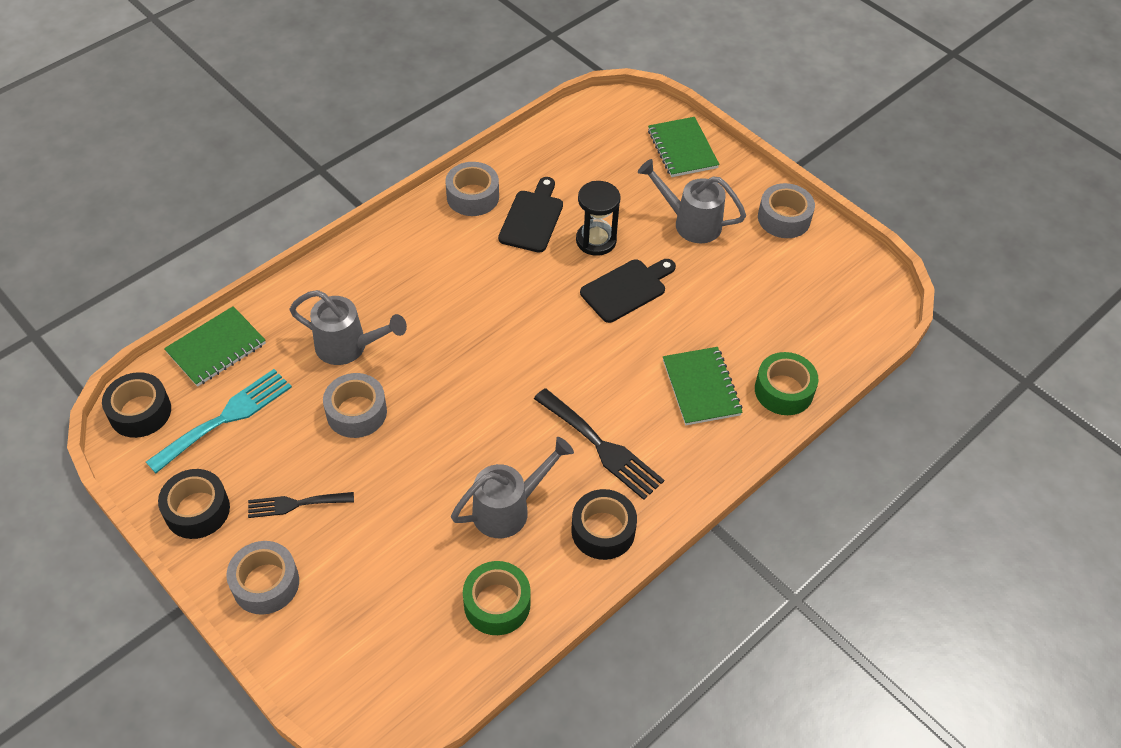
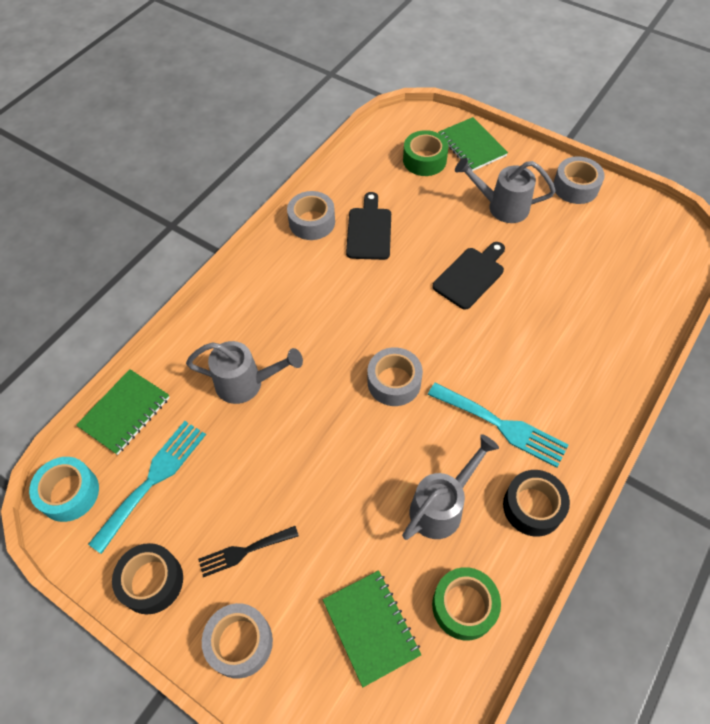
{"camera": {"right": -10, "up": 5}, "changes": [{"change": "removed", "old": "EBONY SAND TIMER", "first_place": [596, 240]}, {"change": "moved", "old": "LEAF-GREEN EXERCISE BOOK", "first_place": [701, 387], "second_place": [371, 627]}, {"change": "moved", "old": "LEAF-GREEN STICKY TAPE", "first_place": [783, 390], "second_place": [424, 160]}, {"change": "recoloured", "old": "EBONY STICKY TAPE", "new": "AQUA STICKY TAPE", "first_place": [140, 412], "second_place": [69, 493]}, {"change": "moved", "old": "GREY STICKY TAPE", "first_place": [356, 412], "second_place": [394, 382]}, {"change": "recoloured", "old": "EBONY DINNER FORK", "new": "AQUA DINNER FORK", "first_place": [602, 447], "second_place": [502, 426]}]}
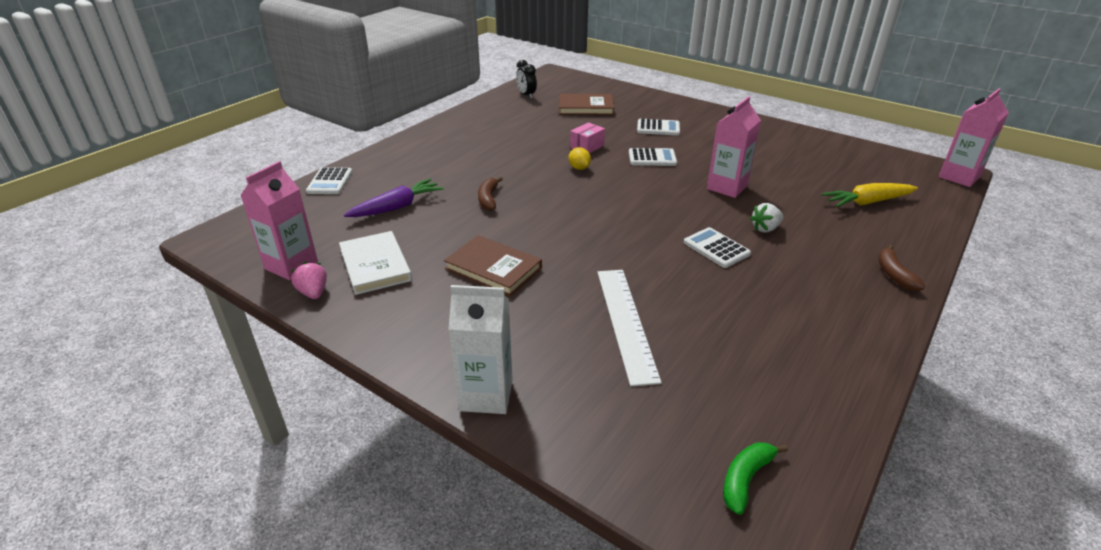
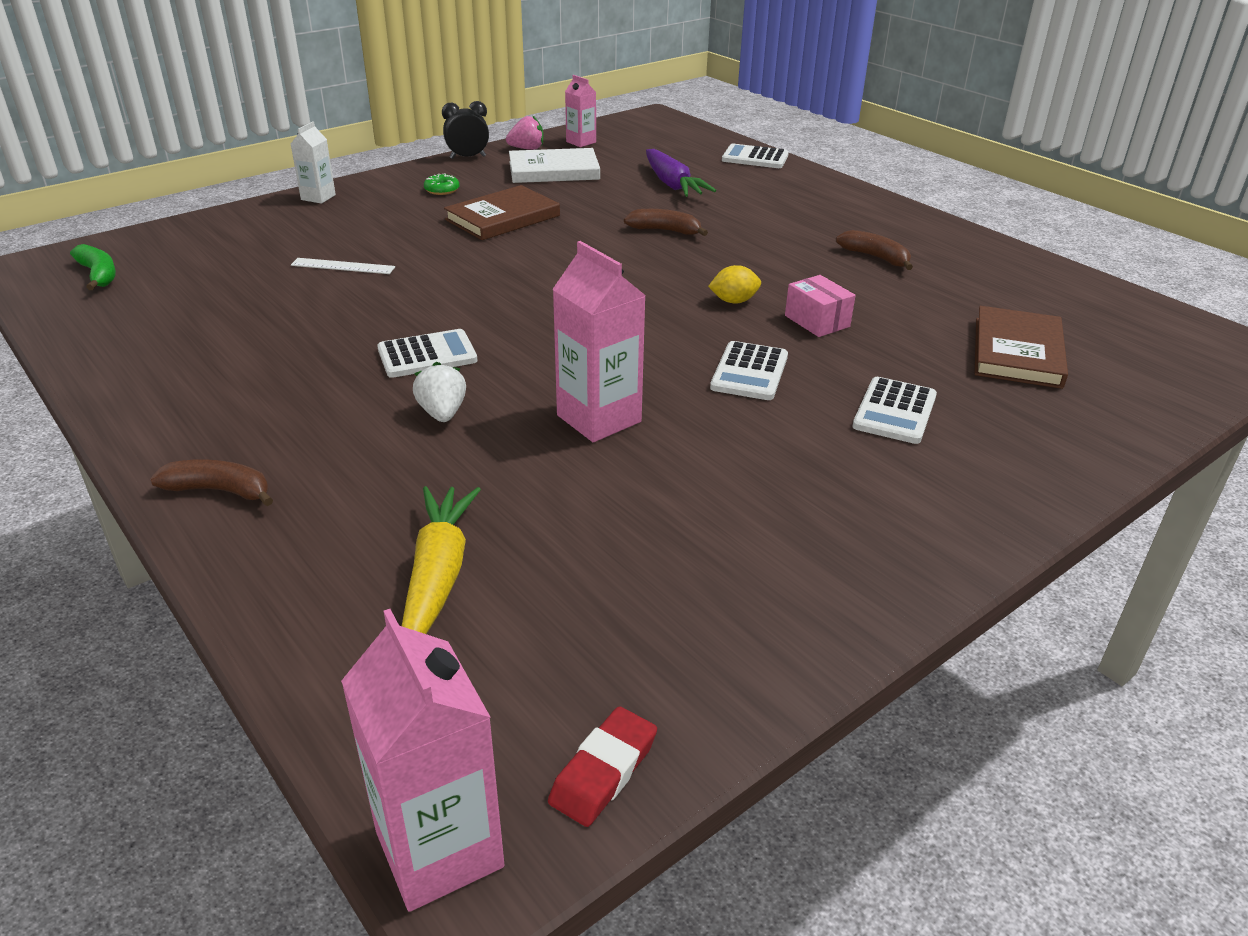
{"camera": {"right": 105, "up": 0}, "changes": [{"change": "moved", "old": "EBONY CLOCK", "first_place": [526, 95], "second_place": [468, 157]}, {"change": "resized", "old": "ROSY MILK CARTON", "first_place": [291, 265], "second_place": [581, 142], "factor": 0.59}, {"change": "resized", "old": "PURE WHITE MEASURING STICK", "first_place": [626, 322], "second_place": [343, 266], "factor": 0.51}, {"change": "resized", "old": "PURE WHITE MILK CARTON", "first_place": [486, 395], "second_place": [318, 197], "factor": 0.59}, {"change": "added", "new": "LEAF-GREEN DONUT", "second_place": [442, 190]}, {"change": "added", "new": "BROWN BANANA", "second_place": [876, 257]}, {"change": "added", "new": "RED PENCIL ERASER", "second_place": [603, 771]}]}
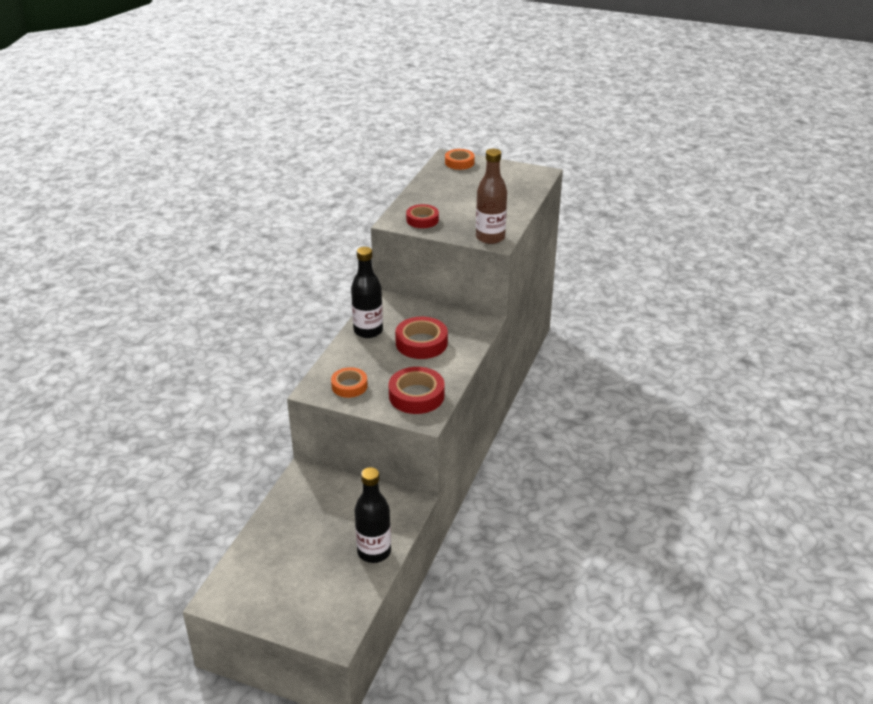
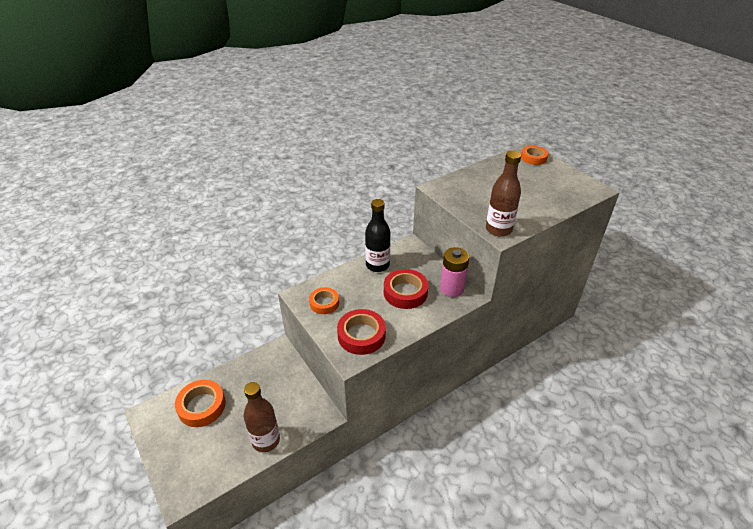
{"camera": {"right": 35, "up": 5}, "changes": [{"change": "removed", "old": "RED STICKY TAPE", "first_place": [422, 220]}, {"change": "recoloured", "old": "EBONY BOTTLE", "new": "BROWN BOTTLE", "first_place": [374, 552], "second_place": [266, 440]}, {"change": "added", "new": "ROSY AA BATTERY", "second_place": [452, 288]}, {"change": "added", "new": "ORANGE-COLOURED STICKY TAPE", "second_place": [202, 406]}]}
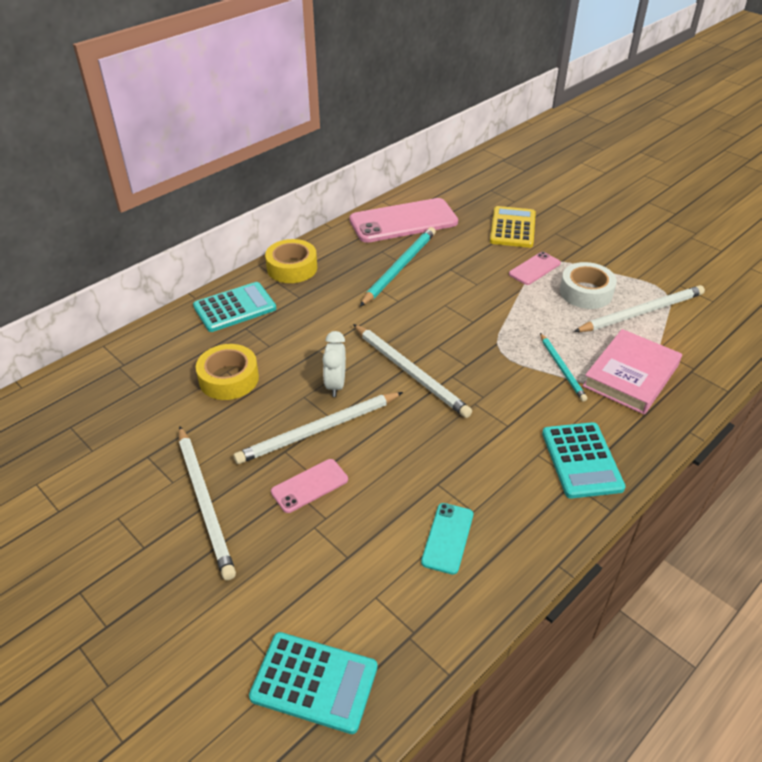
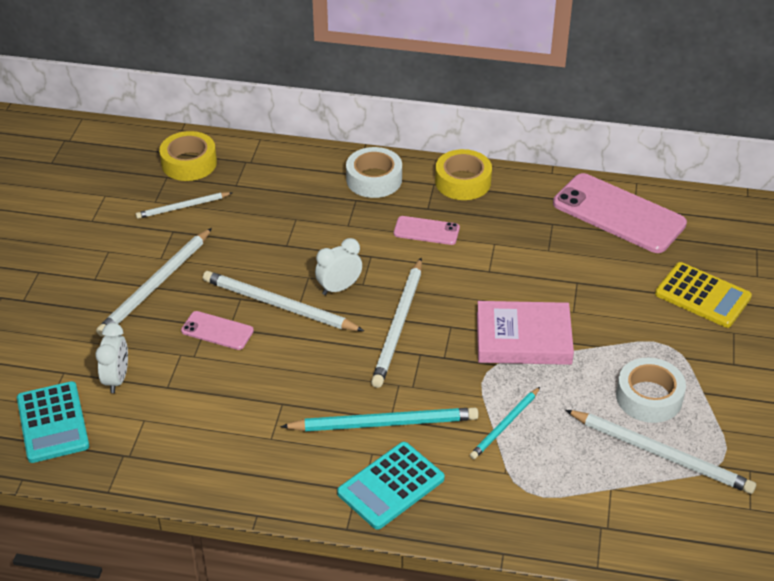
{"camera": {"right": 55, "up": 0}, "changes": [{"change": "turned", "old": "YELLOW ADDING MACHINE", "first_place": [512, 228], "second_place": [702, 296], "degrees": 60}, {"change": "moved", "old": "AQUA WOODEN PENCIL", "first_place": [399, 268], "second_place": [384, 423]}, {"change": "moved", "old": "ROSY MOBILE PHONE", "first_place": [534, 269], "second_place": [426, 231]}, {"change": "replaced", "old": "AQUA ADDING MACHINE", "new": "PURE WHITE STICKY TAPE", "first_place": [235, 308], "second_place": [374, 179]}, {"change": "moved", "old": "ROSY BOOK", "first_place": [631, 376], "second_place": [523, 338]}, {"change": "moved", "old": "YELLOW STICKY TAPE", "first_place": [229, 379], "second_place": [189, 163]}, {"change": "removed", "old": "AQUA MOBILE PHONE", "first_place": [447, 538]}, {"change": "added", "new": "PURE WHITE WOODEN PENCIL", "second_place": [182, 207]}, {"change": "added", "new": "PURE WHITE CLOCK", "second_place": [117, 379]}]}
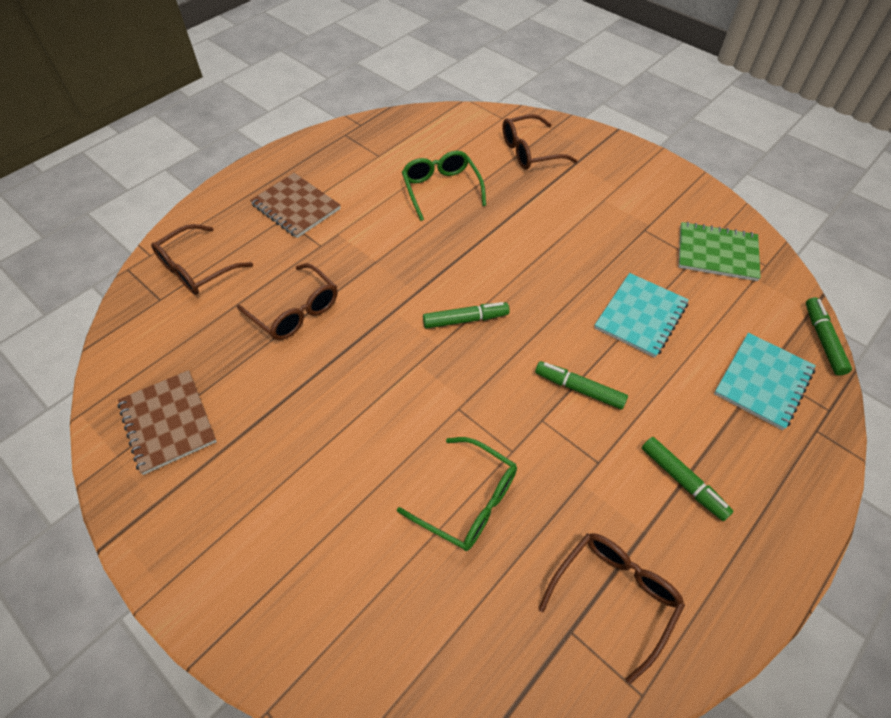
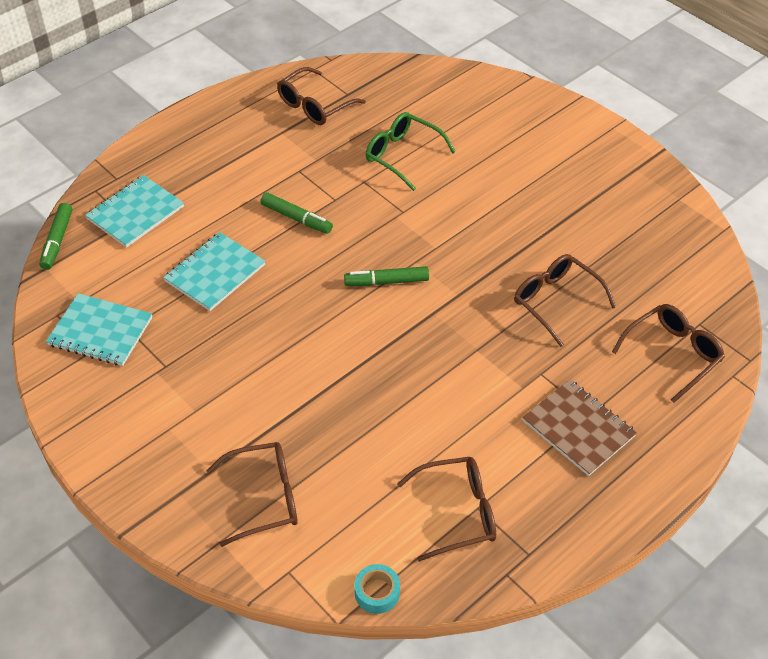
{"camera": {"right": -175, "up": -5}, "changes": [{"change": "removed", "old": "LEAF-GREEN GLASSES", "first_place": [441, 189]}, {"change": "recoloured", "old": "LEAF-GREEN EXERCISE BOOK", "new": "AQUA EXERCISE BOOK", "first_place": [717, 253], "second_place": [100, 331]}, {"change": "removed", "old": "BROWN EXERCISE BOOK", "first_place": [168, 422]}, {"change": "removed", "old": "LEAF-GREEN FELT PEN", "first_place": [682, 481]}, {"change": "added", "new": "BROWN GLASSES", "second_place": [457, 513]}, {"change": "added", "new": "AQUA STICKY TAPE", "second_place": [377, 592]}]}
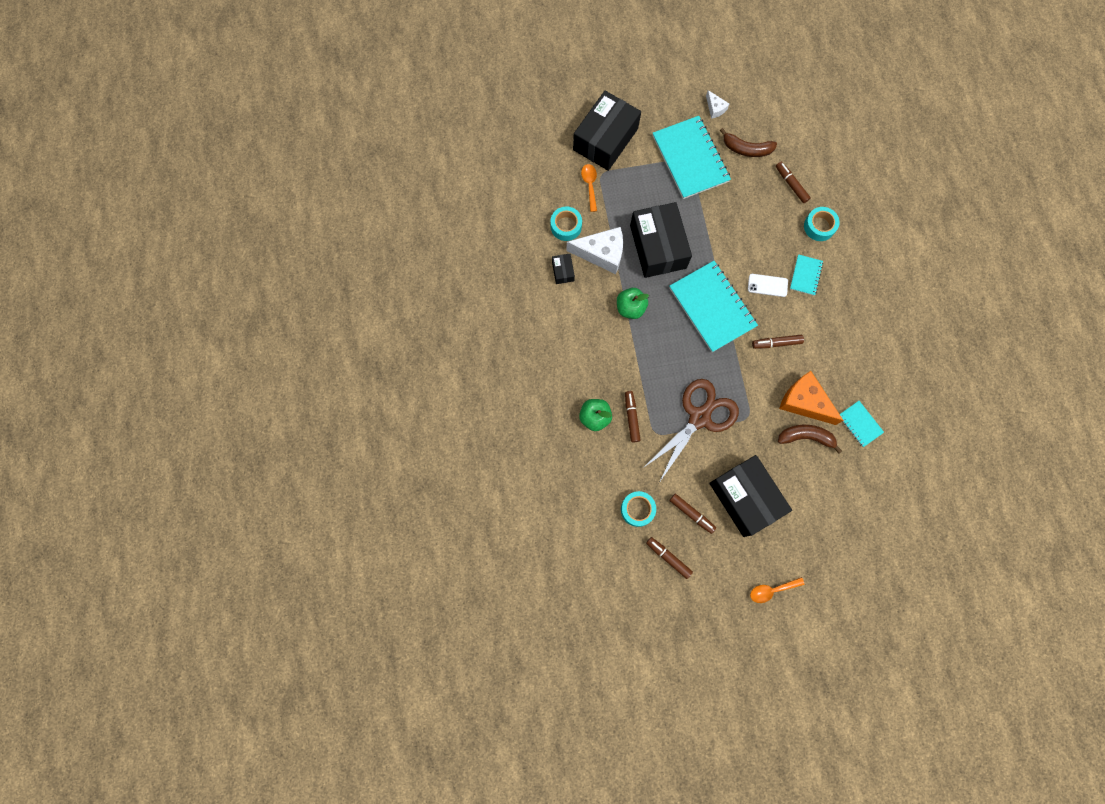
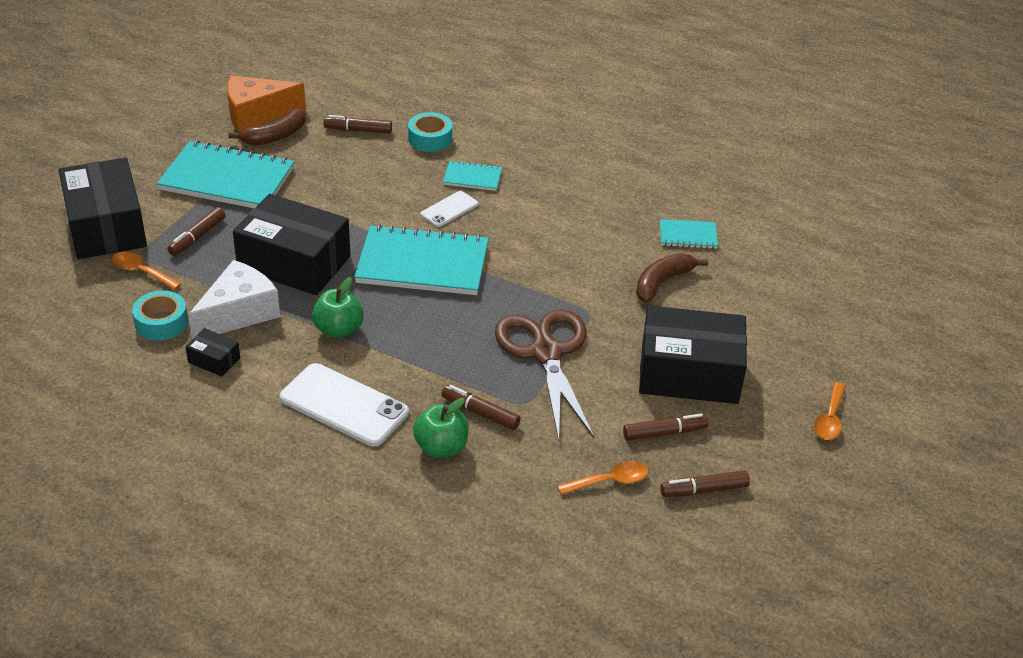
{"camera": {"right": -55, "up": -35}, "changes": [{"change": "removed", "old": "PURE WHITE CHEESE", "first_place": [715, 108]}, {"change": "turned", "old": "AQUA EXERCISE BOOK", "first_place": [805, 275], "second_place": [472, 178], "degrees": -45}, {"change": "moved", "old": "BROWN FELT PEN", "first_place": [776, 343], "second_place": [197, 237]}, {"change": "moved", "old": "ORANGE-COLOURED CHEESE", "first_place": [804, 402], "second_place": [257, 114]}, {"change": "replaced", "old": "AQUA STICKY TAPE", "new": "ORANGE-COLOURED TEASPOON", "first_place": [637, 509], "second_place": [609, 481]}, {"change": "added", "new": "PURE WHITE MOBILE PHONE", "second_place": [344, 405]}]}
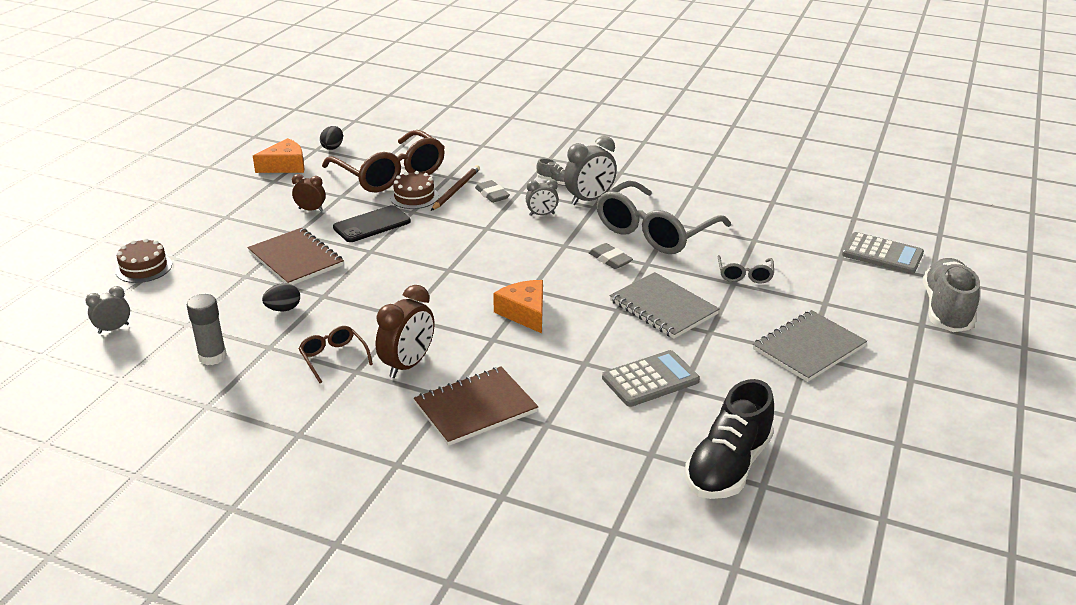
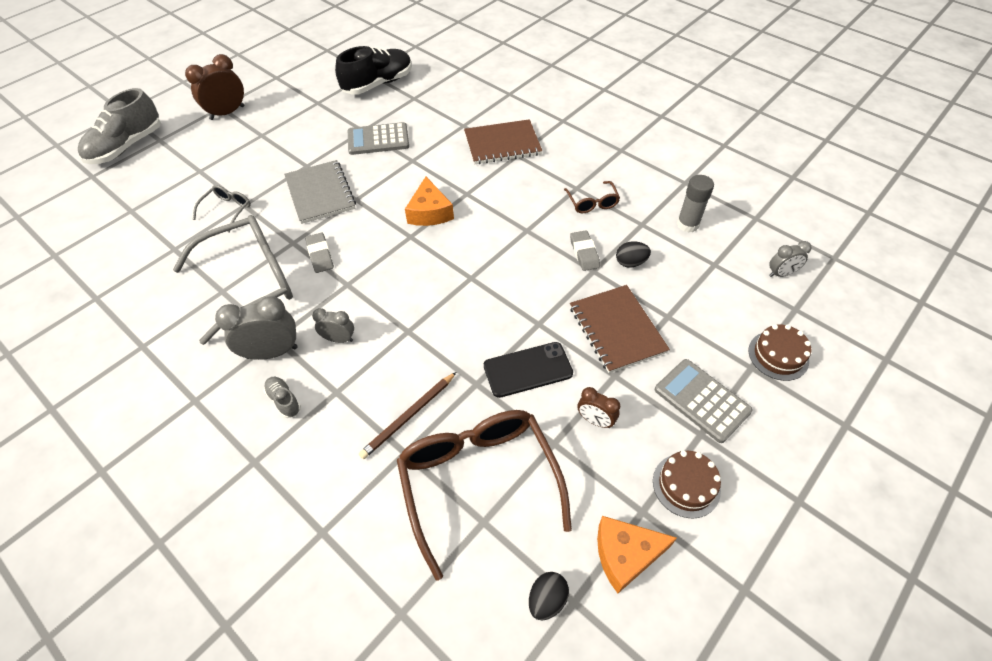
{"camera": {"right": -160, "up": 20}, "changes": [{"change": "moved", "old": "BROWN LAYER CAKE", "first_place": [414, 197], "second_place": [686, 485]}, {"change": "moved", "old": "GREY PENCIL ERASER", "first_place": [492, 194], "second_place": [584, 253]}, {"change": "moved", "old": "GREY ADDING MACHINE", "first_place": [882, 254], "second_place": [702, 400]}, {"change": "moved", "old": "BROWN CLOCK", "first_place": [408, 365], "second_place": [227, 113]}, {"change": "removed", "old": "GREY EXERCISE BOOK", "first_place": [808, 348]}]}
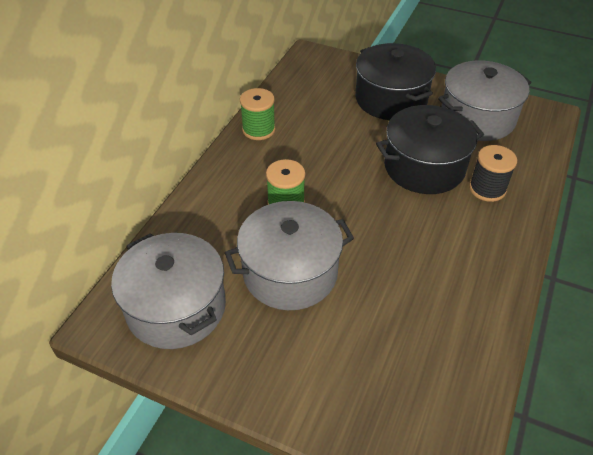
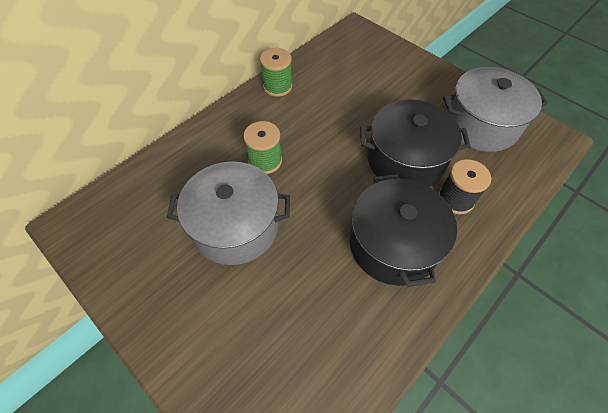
{"camera": {"right": 20, "up": 10}, "changes": [{"change": "moved", "old": "EBONY STOCKPOT", "first_place": [391, 99], "second_place": [393, 244]}, {"change": "removed", "old": "GREY STOCKPOT", "first_place": [176, 307]}]}
